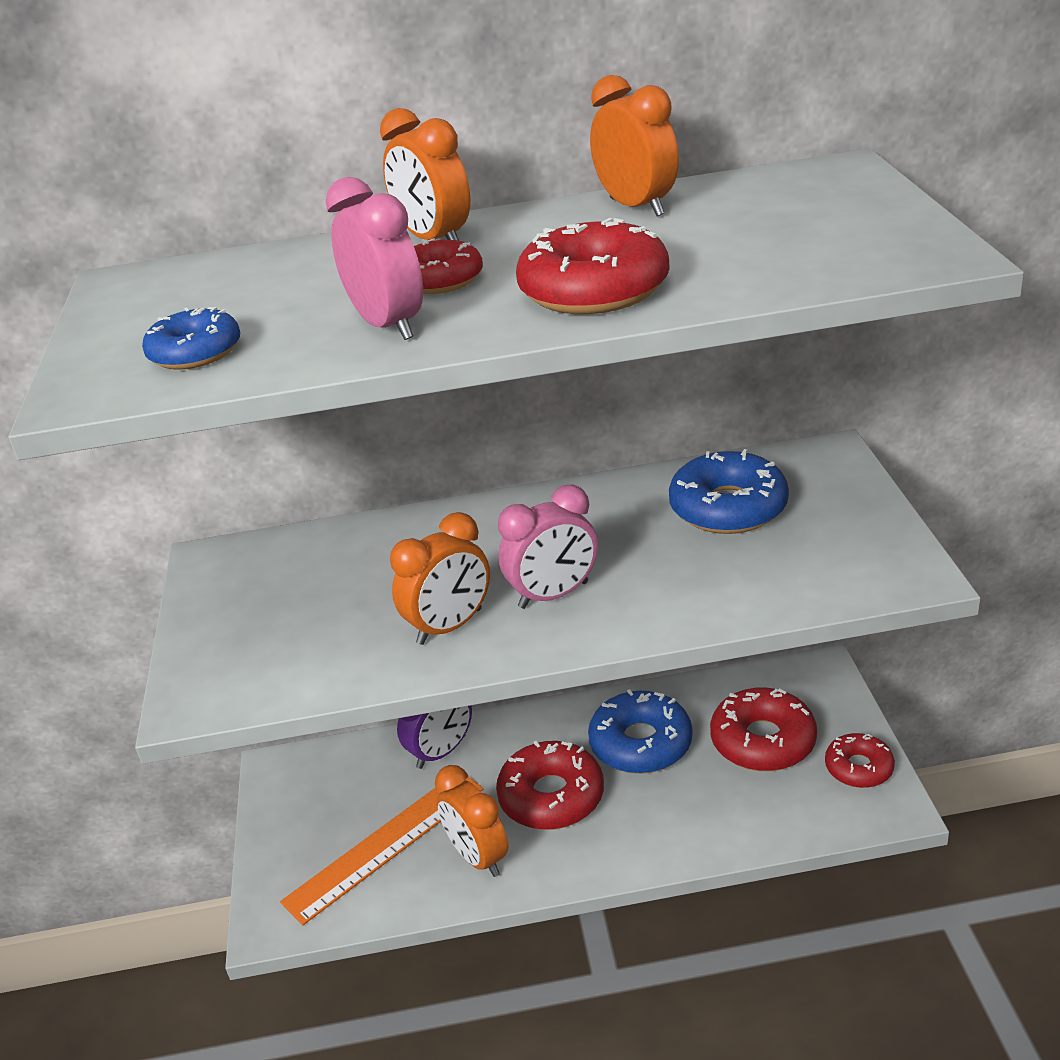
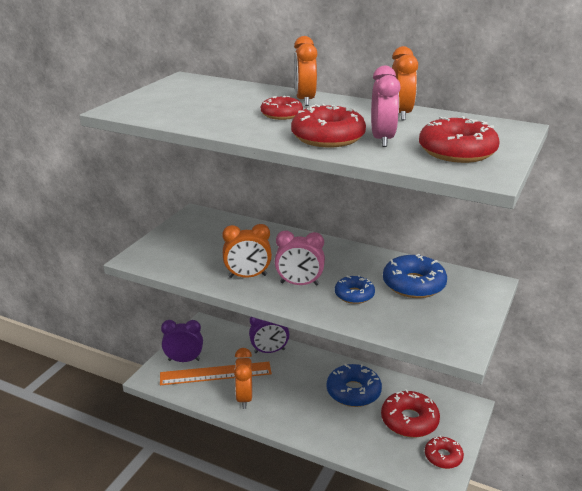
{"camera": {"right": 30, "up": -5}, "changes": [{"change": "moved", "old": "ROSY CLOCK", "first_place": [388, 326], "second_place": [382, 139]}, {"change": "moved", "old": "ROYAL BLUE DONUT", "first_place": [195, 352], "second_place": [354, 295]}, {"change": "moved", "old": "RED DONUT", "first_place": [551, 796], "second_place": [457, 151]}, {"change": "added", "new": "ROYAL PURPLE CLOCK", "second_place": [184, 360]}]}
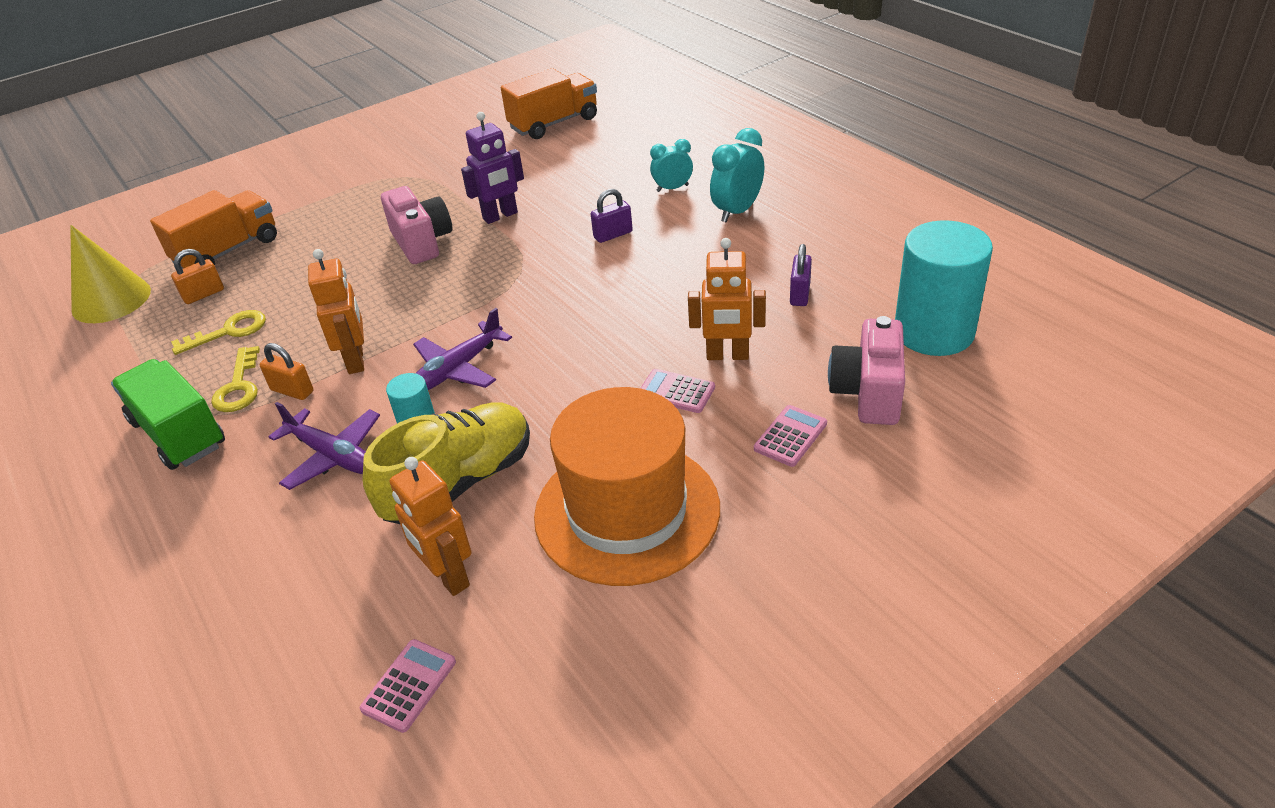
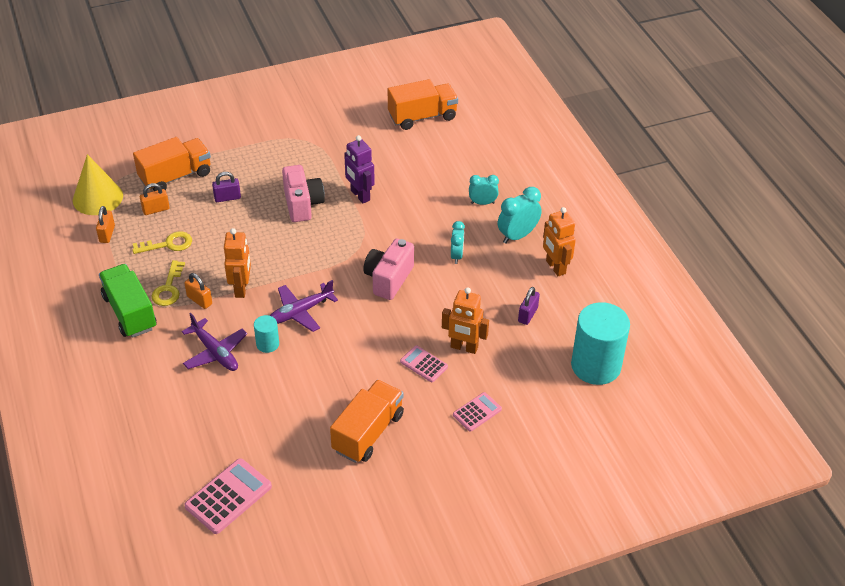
{"camera": {"right": 10, "up": 5}, "changes": [{"change": "turned", "old": "ROYAL PURPLE ROBOT", "first_place": [500, 216], "second_place": [360, 195], "degrees": 75}, {"change": "moved", "old": "ROYAL PURPLE SMALL LOCK", "first_place": [613, 235], "second_place": [227, 198]}, {"change": "moved", "old": "ROSY CAMERA", "first_place": [868, 393], "second_place": [388, 279]}, {"change": "replaced", "old": "ORANGE-COLOURED HAT", "new": "ORANGE-COLOURED LORRY", "first_place": [627, 511], "second_place": [368, 432]}, {"change": "removed", "old": "YELLOW SHOE", "first_place": [460, 482]}, {"change": "moved", "old": "ORANGE-COLOURED ROBOT", "first_place": [448, 577], "second_place": [555, 267]}, {"change": "resized", "old": "ROSY ADDING MACHINE", "first_place": [409, 685], "second_place": [228, 496], "factor": 1.66}, {"change": "added", "new": "ORANGE-COLOURED SMALL LOCK", "second_place": [107, 234]}, {"change": "added", "new": "AQUA CLOCK", "second_place": [457, 256]}]}
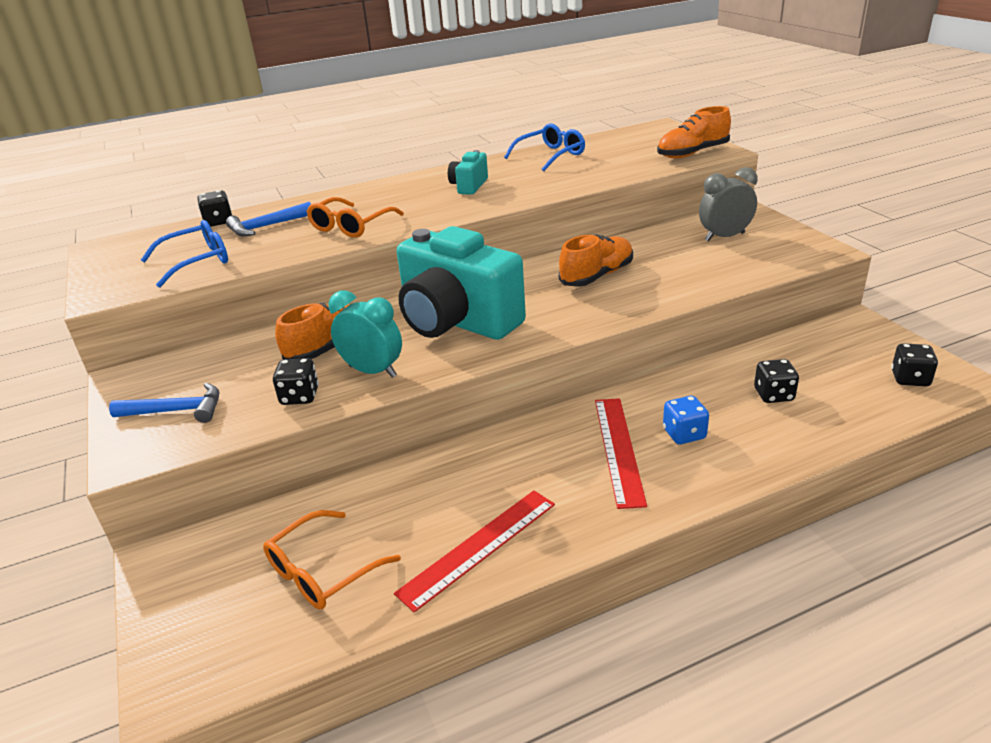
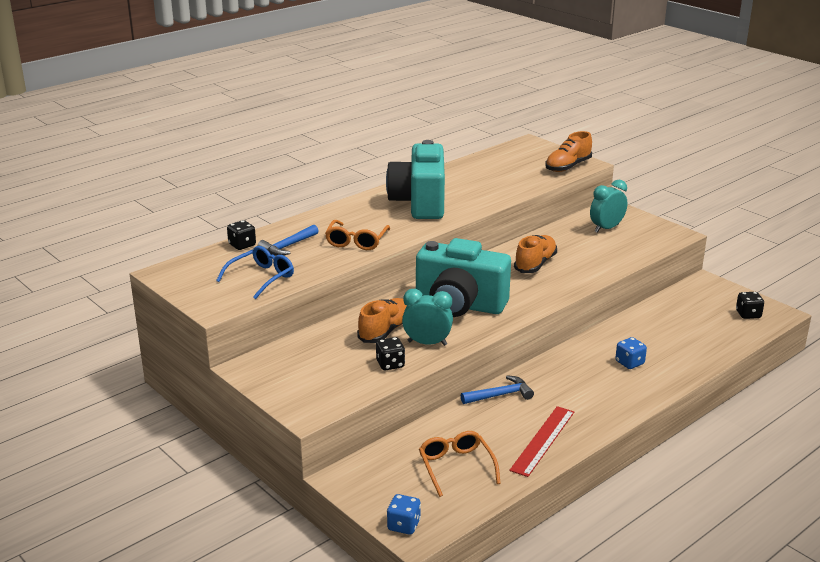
{"camera": {"right": -20, "up": -5}, "changes": [{"change": "removed", "old": "ROYAL BLUE GLASSES", "first_place": [550, 156]}, {"change": "resized", "old": "AQUA CAMERA", "first_place": [469, 186], "second_place": [419, 203], "factor": 2.27}, {"change": "recoloured", "old": "GREY CLOCK", "new": "AQUA CLOCK", "first_place": [724, 237], "second_place": [606, 228]}, {"change": "removed", "old": "EBONY GAME DIE", "first_place": [773, 395]}, {"change": "moved", "old": "ROYAL BLUE CLAW HAMMER", "first_place": [177, 411], "second_place": [500, 395]}, {"change": "removed", "old": "RED MEASURING STICK", "first_place": [618, 449]}, {"change": "turned", "old": "ORANGE-COLOURED GLASSES", "first_place": [322, 571], "second_place": [456, 467], "degrees": 135}, {"change": "added", "new": "ROYAL BLUE GAME DIE", "second_place": [404, 525]}]}
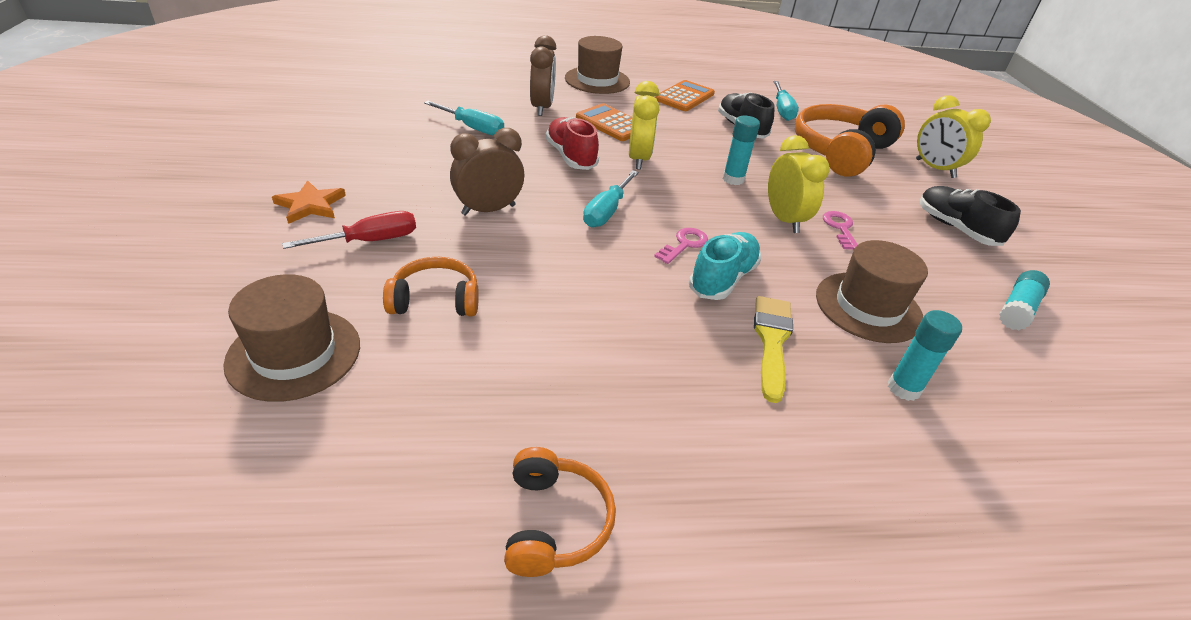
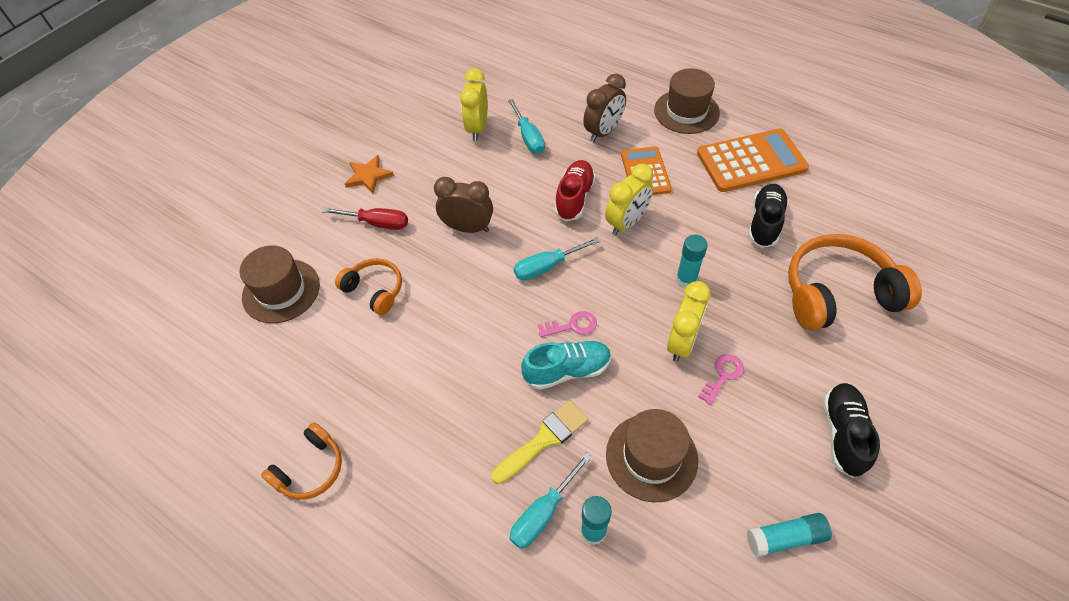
{"camera": {"right": 45, "up": 15}, "changes": [{"change": "resized", "old": "ORANGE-COLOURED ADDING MACHINE", "first_place": [684, 97], "second_place": [751, 161], "factor": 1.54}, {"change": "moved", "old": "AQUA SCREWDRIVER", "first_place": [782, 110], "second_place": [543, 513]}, {"change": "moved", "old": "YELLOW CLOCK", "first_place": [934, 168], "second_place": [477, 128]}]}
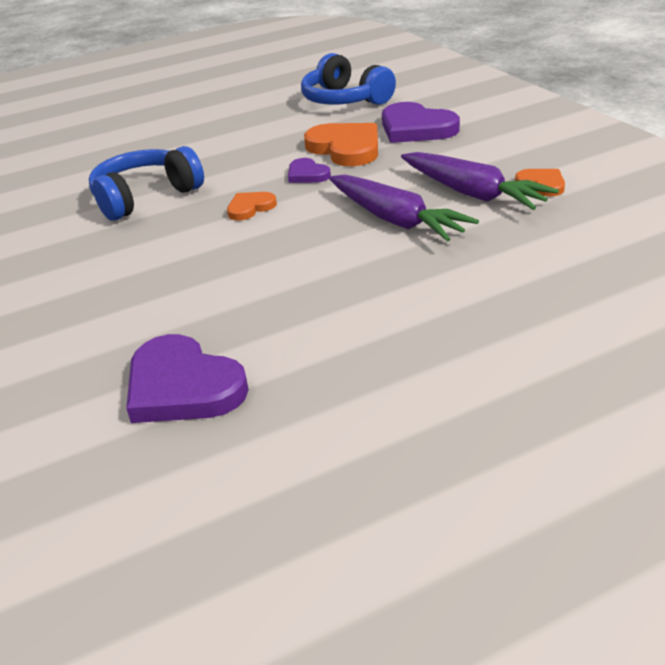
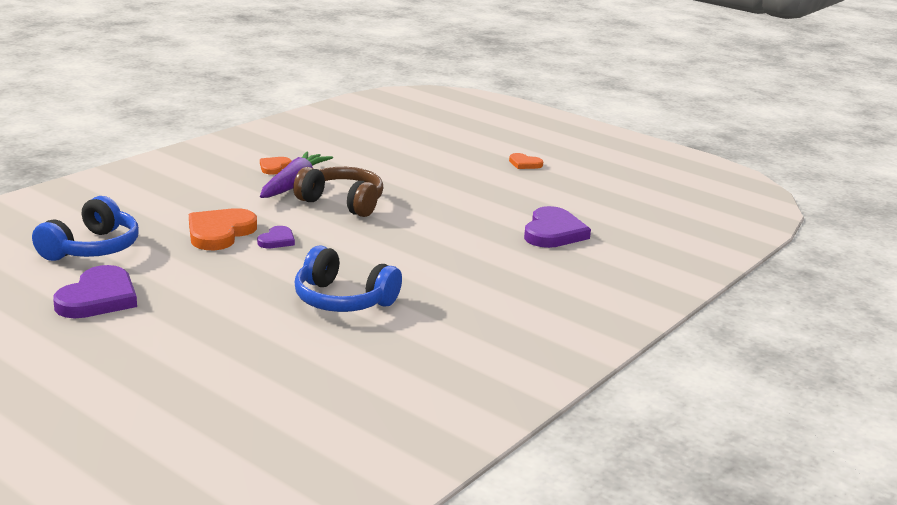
{"camera": {"right": -120, "up": -10}, "changes": [{"change": "moved", "old": "ROYAL PURPLE LOVE HEART", "first_place": [416, 128], "second_place": [98, 298]}, {"change": "replaced", "old": "ROYAL PURPLE TOY CARROT", "new": "BROWN HEADSET", "first_place": [395, 220], "second_place": [342, 202]}, {"change": "moved", "old": "ORANGE-COLOURED LOVE HEART", "first_place": [250, 208], "second_place": [524, 164]}]}
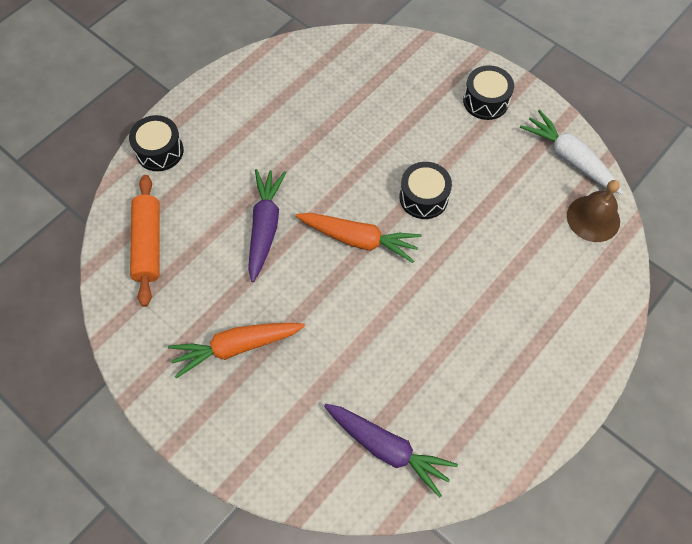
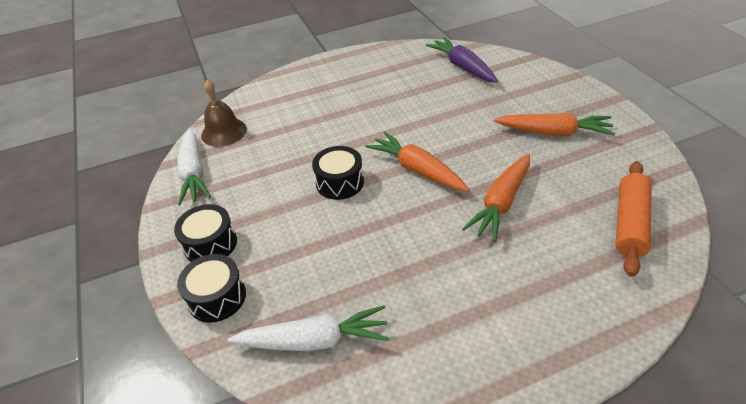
{"camera": {"right": -150, "up": -20}, "changes": [{"change": "moved", "old": "EBONY DRUM", "first_place": [159, 151], "second_place": [217, 297]}, {"change": "recoloured", "old": "ROYAL PURPLE TOY CARROT", "new": "ORANGE-COLOURED TOY CARROT", "first_place": [265, 227], "second_place": [501, 203]}, {"change": "added", "new": "PURE WHITE TOY CARROT", "second_place": [314, 340]}]}
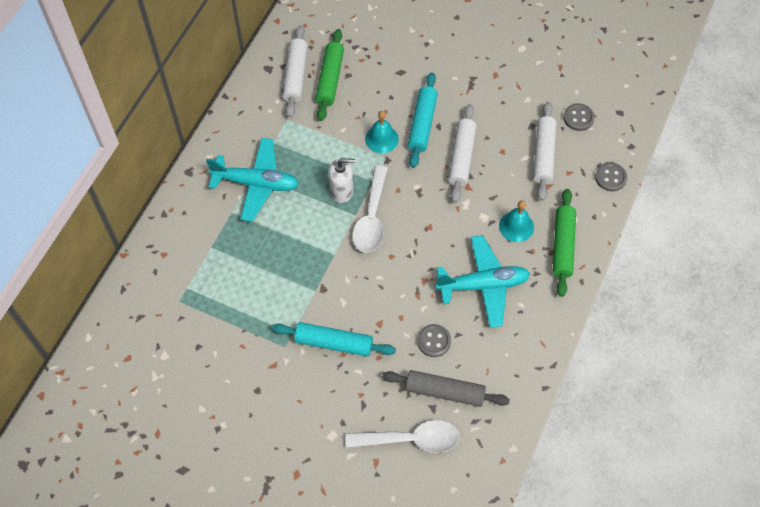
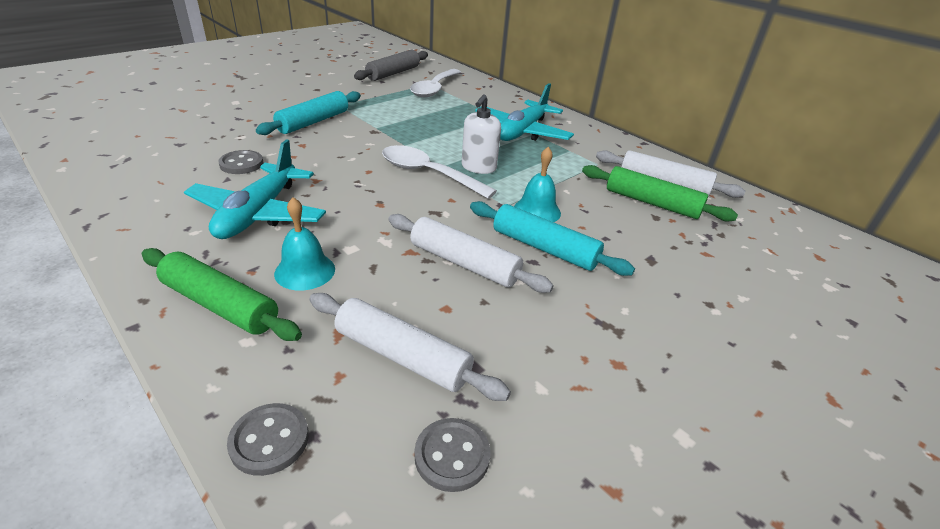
{"camera": {"right": 110, "up": -25}, "changes": [{"change": "moved", "old": "GREY ROLLING PIN", "first_place": [444, 392], "second_place": [393, 73]}, {"change": "moved", "old": "PURE WHITE TEASPOON", "first_place": [410, 439], "second_place": [434, 88]}]}
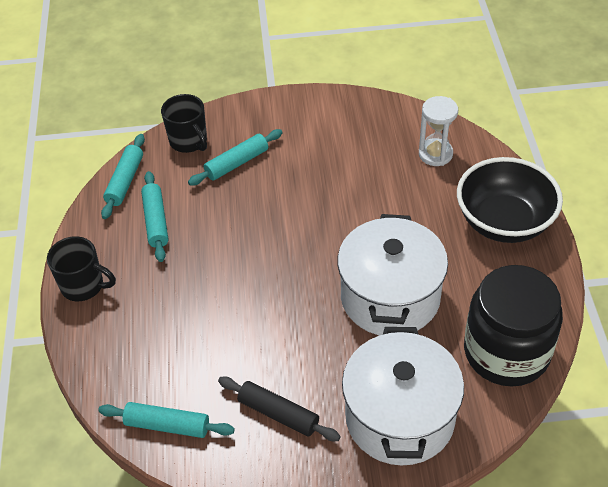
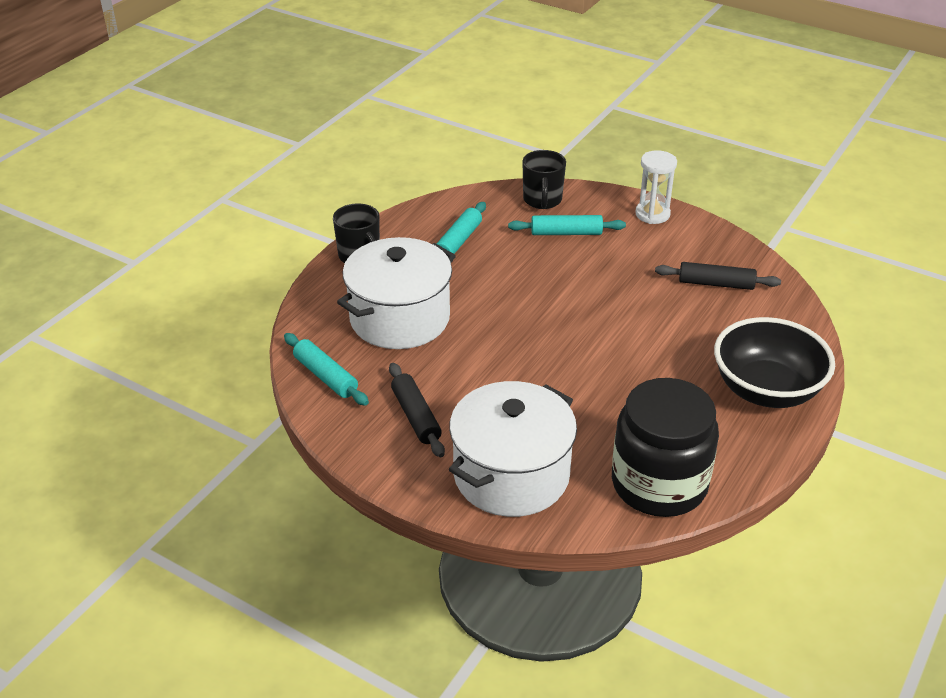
{"camera": {"right": 35, "up": -10}, "changes": [{"change": "moved", "old": "PURE WHITE SAND TIMER", "first_place": [435, 154], "second_place": [652, 214]}, {"change": "removed", "old": "AQUA ROLLING PIN", "first_place": [125, 181]}, {"change": "moved", "old": "PURE WHITE STOCKPOT", "first_place": [390, 297], "second_place": [399, 318]}, {"change": "added", "new": "EBONY ROLLING PIN", "second_place": [716, 284]}]}
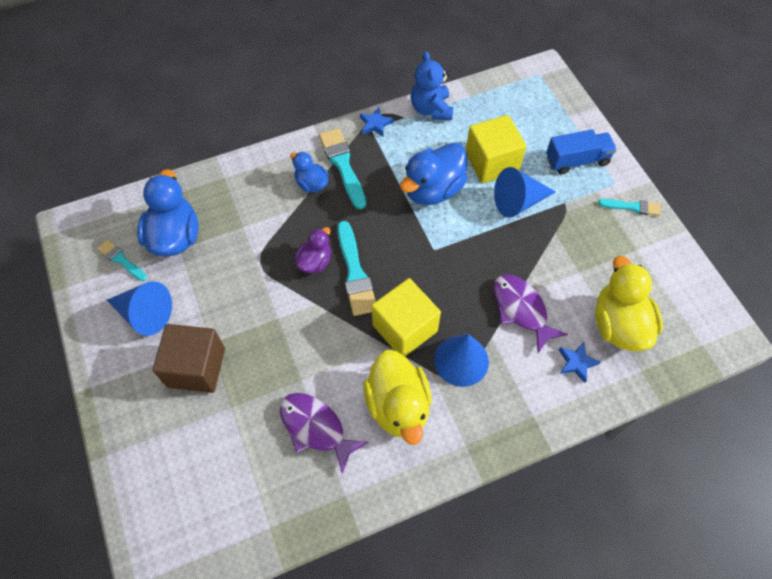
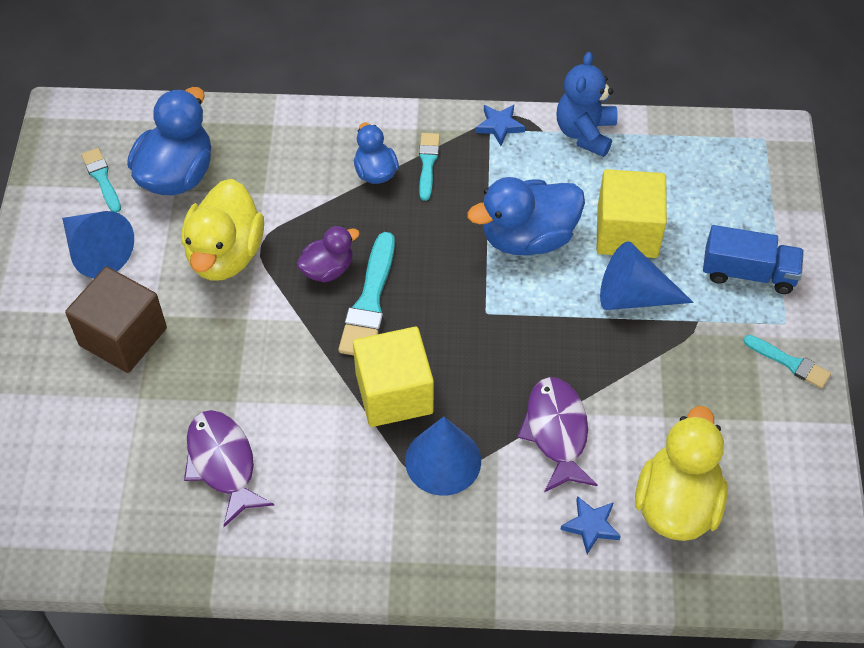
{"camera": {"right": 25, "up": -5}, "changes": [{"change": "resized", "old": "AQUA PAINTBRUSH", "first_place": [342, 165], "second_place": [428, 163], "factor": 0.59}, {"change": "moved", "old": "YELLOW DUCK", "first_place": [398, 406], "second_place": [225, 254]}]}
